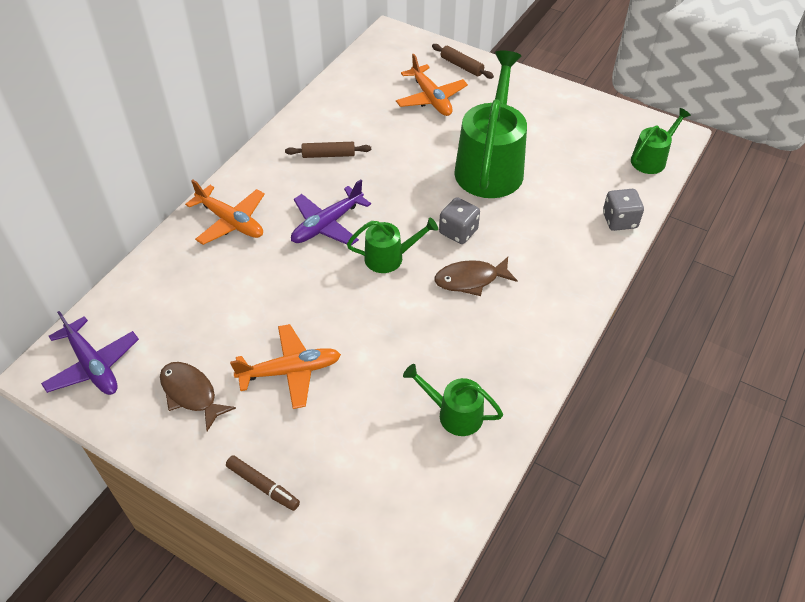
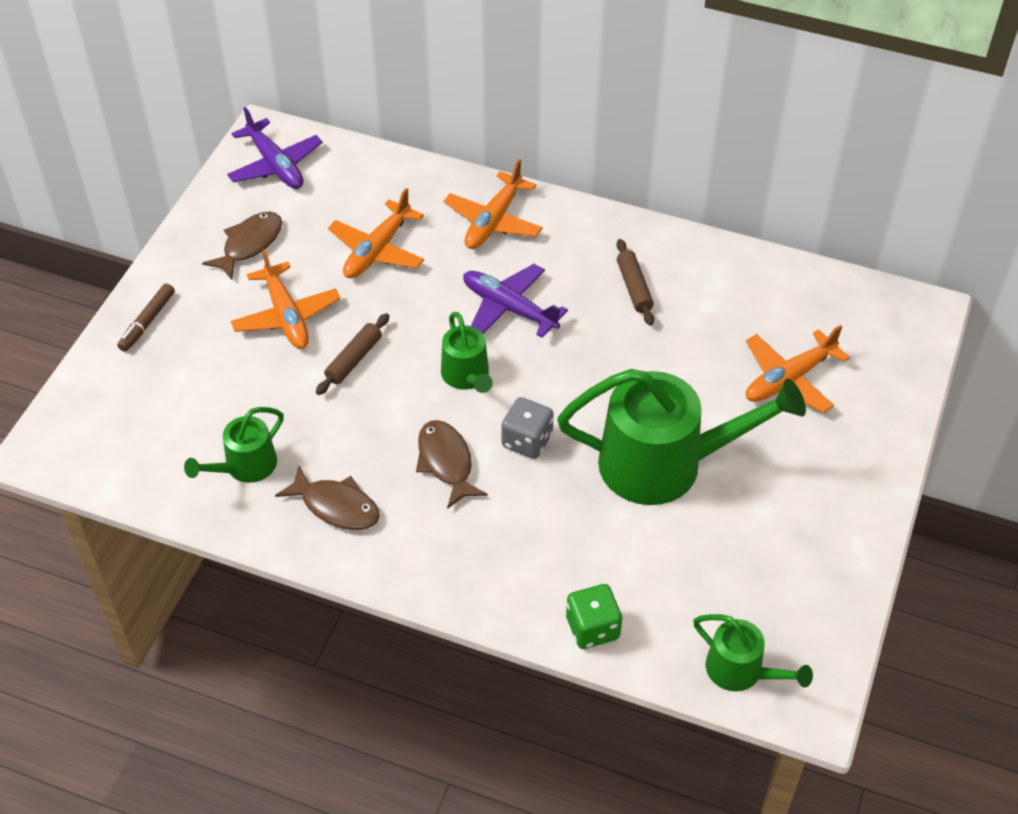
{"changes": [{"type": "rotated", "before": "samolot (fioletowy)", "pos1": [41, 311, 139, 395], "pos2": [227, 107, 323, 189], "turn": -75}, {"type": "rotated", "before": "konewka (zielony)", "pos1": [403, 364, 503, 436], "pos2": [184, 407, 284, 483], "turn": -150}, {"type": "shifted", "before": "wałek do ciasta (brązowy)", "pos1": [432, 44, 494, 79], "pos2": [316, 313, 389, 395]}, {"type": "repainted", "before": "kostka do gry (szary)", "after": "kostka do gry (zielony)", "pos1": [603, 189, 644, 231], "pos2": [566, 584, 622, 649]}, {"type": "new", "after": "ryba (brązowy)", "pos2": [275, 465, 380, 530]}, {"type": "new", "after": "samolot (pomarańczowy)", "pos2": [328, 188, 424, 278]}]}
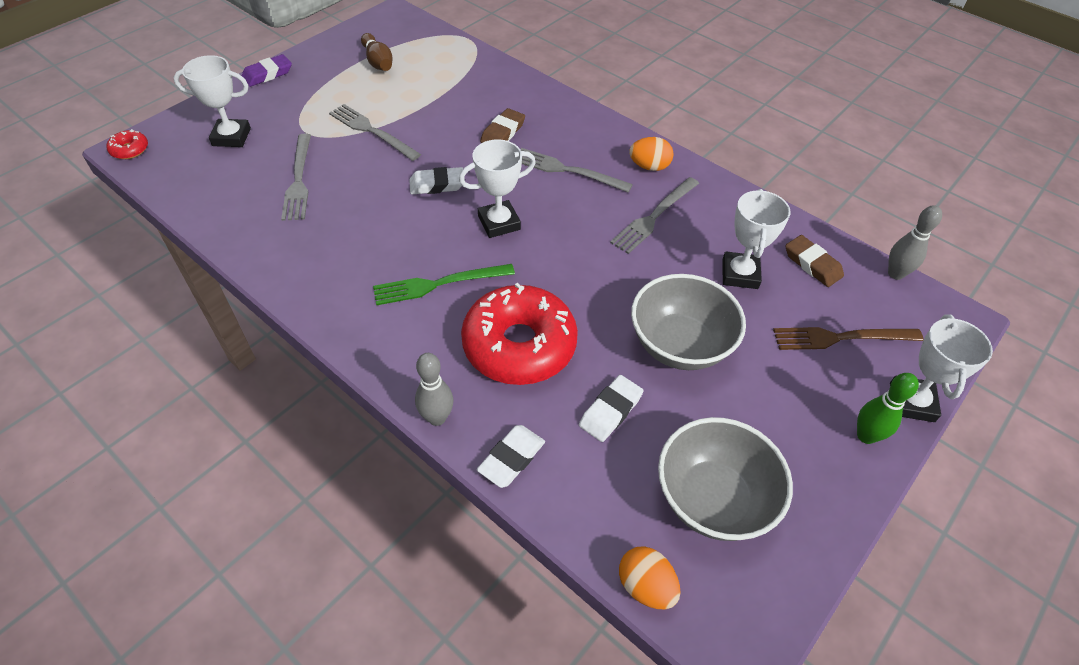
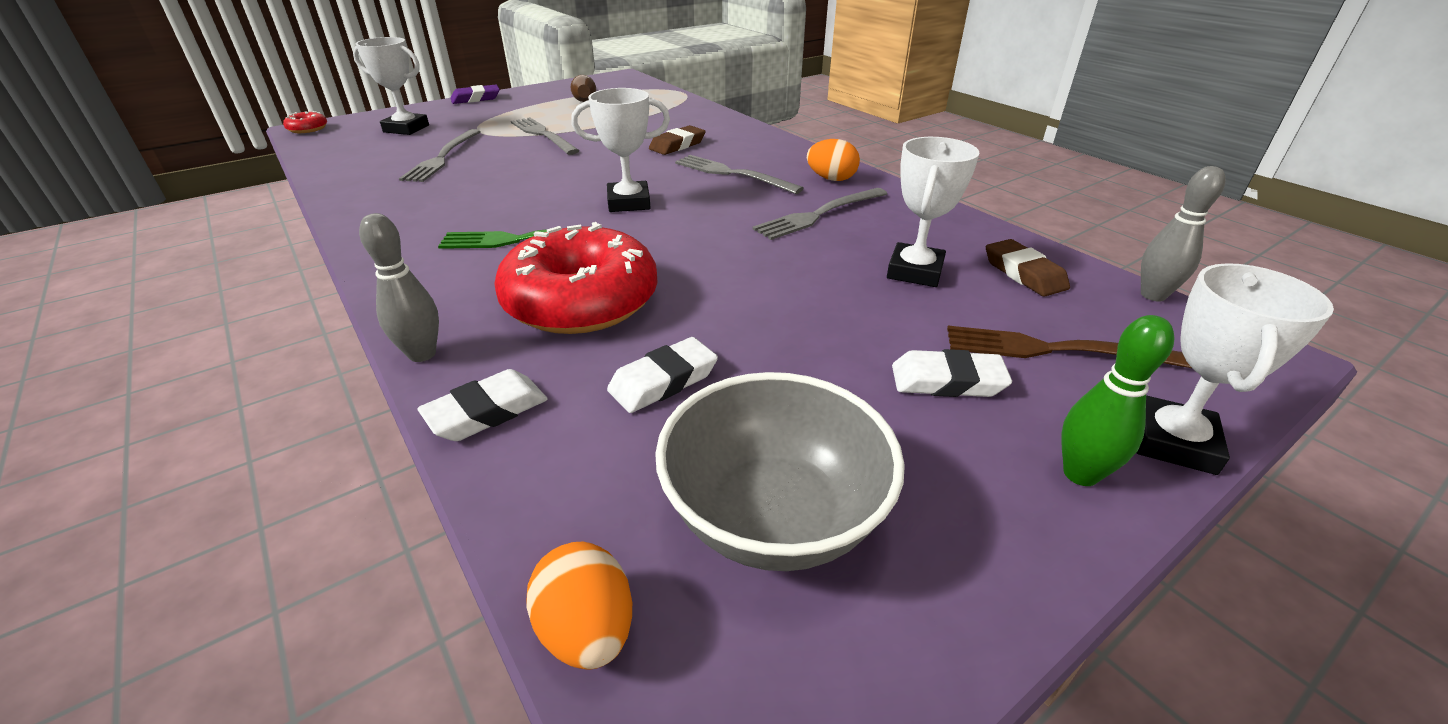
{"changes": [{"type": "shifted", "before": "gumka do mazania (biały)", "pos1": [409, 167, 465, 194], "pos2": [892, 349, 1012, 397]}, {"type": "gone", "before": "miska (szary)", "pos1": [631, 274, 746, 370]}]}
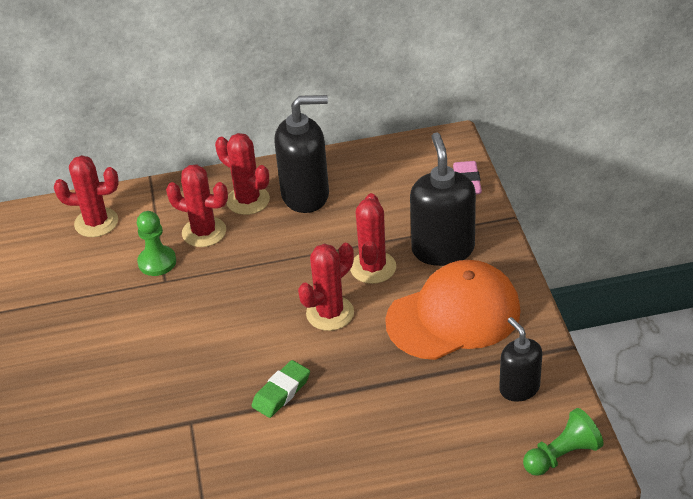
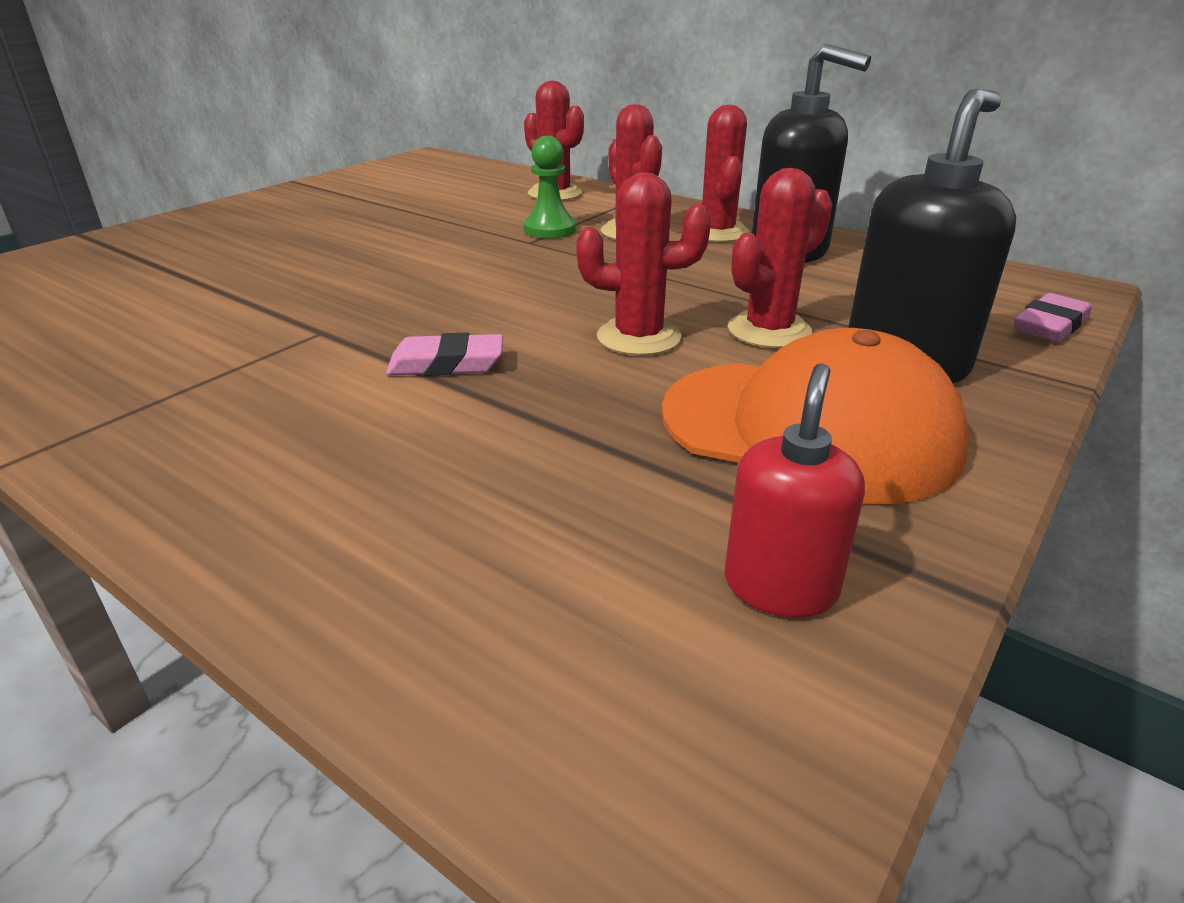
{"changes": [{"type": "repainted", "before": "gumka do mazania (zielony)", "after": "gumka do mazania (różowy)", "pos1": [252, 360, 310, 418], "pos2": [386, 333, 503, 376]}, {"type": "repainted", "before": "dozownik mydła (czarny)", "after": "dozownik mydła (czerwony)", "pos1": [499, 317, 542, 402], "pos2": [724, 363, 865, 618]}, {"type": "gone", "before": "pionek (zielony)", "pos1": [523, 408, 604, 476]}]}
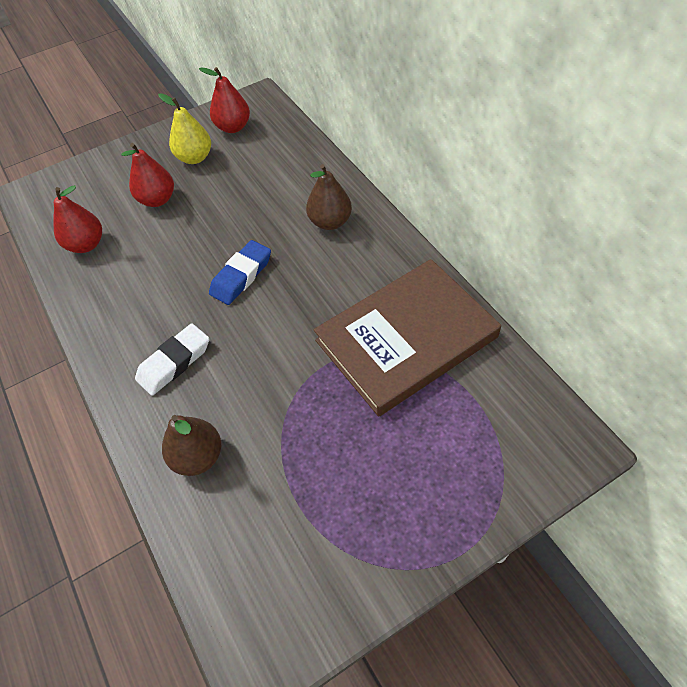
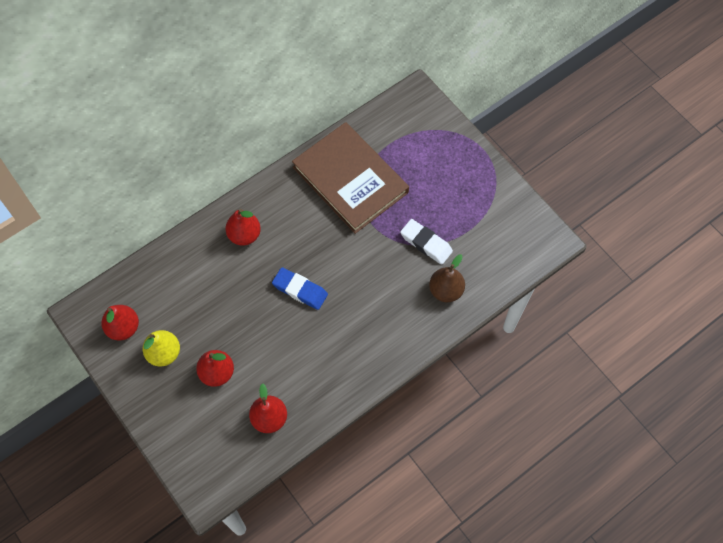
{"changes": [{"type": "shifted", "before": "gumka do mazania (biały)", "pos1": [135, 324, 209, 396], "pos2": [400, 219, 453, 265]}, {"type": "repainted", "before": "gruszka (brązowy)", "after": "gruszka (czerwony)", "pos1": [306, 164, 352, 230], "pos2": [225, 209, 261, 246]}]}
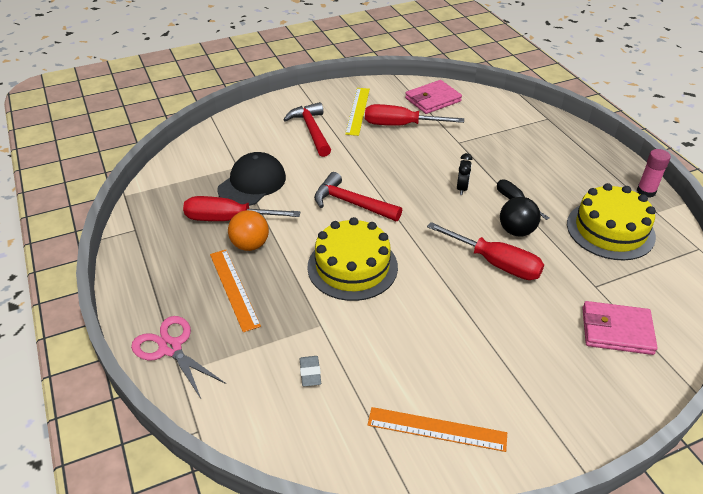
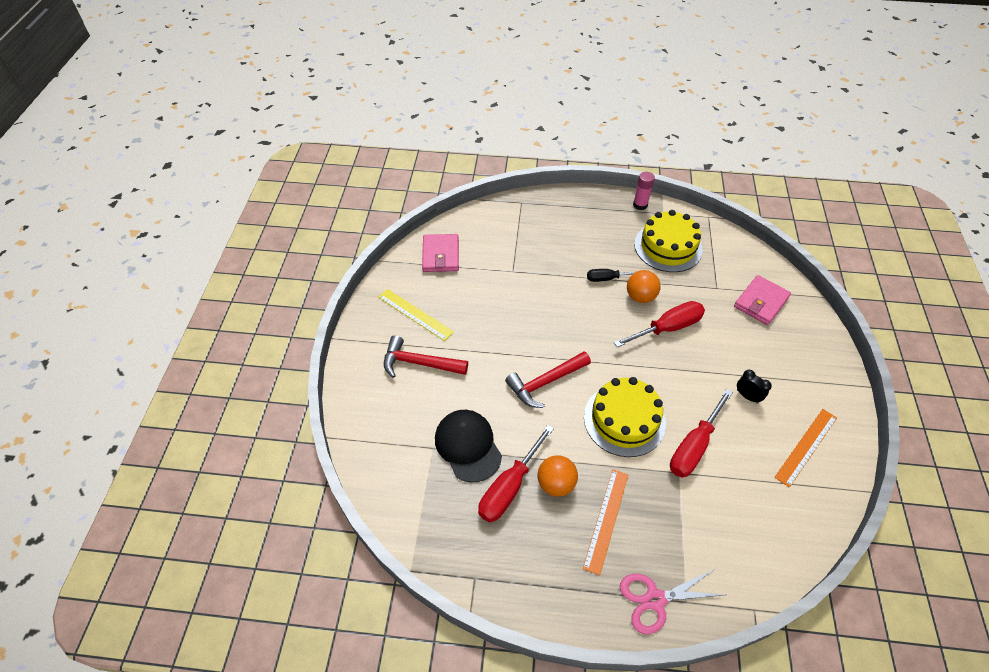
{"changes": [{"type": "rotated", "before": "linijka (pomarańczowy)", "pos1": [210, 250, 261, 332], "pos2": [583, 469, 628, 575], "turn": -75}, {"type": "gone", "before": "gumka do mazania (szary)", "pos1": [300, 356, 321, 387]}, {"type": "shifted", "before": "śrubokręt (czerwony)", "pos1": [365, 104, 464, 126], "pos2": [670, 389, 733, 478]}, {"type": "shifted", "before": "budzik (czarny)", "pos1": [457, 153, 473, 195], "pos2": [737, 370, 772, 404]}, {"type": "repainted", "before": "piłka (czarny)", "after": "piłka (pomarańczowy)", "pos1": [500, 197, 541, 237], "pos2": [627, 270, 661, 303]}]}
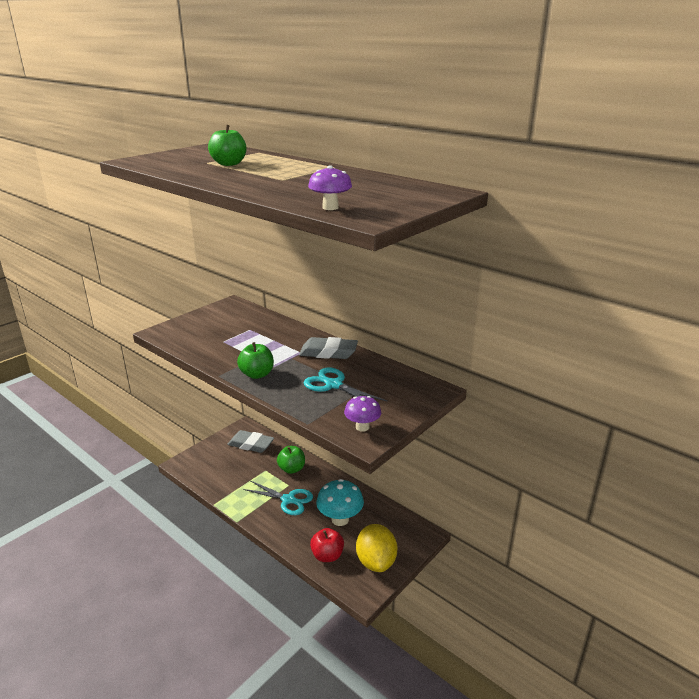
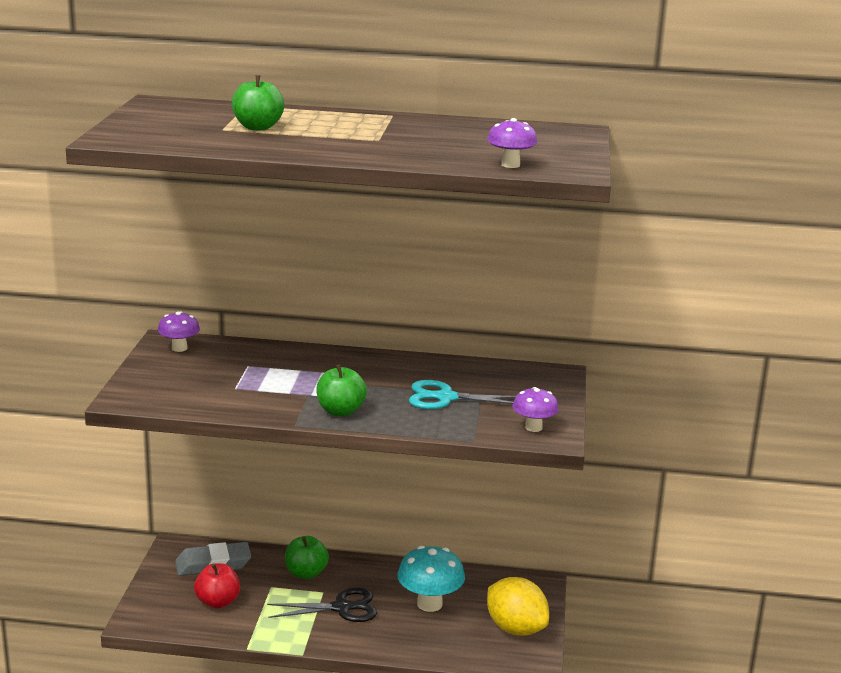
{"changes": [{"type": "repainted", "before": "nożyczki (turkusowy)", "after": "nożyczki (czarny)", "pos1": [243, 481, 313, 515], "pos2": [267, 588, 377, 622]}, {"type": "gone", "before": "gumka do mazania (szary)", "pos1": [299, 337, 358, 359]}, {"type": "shifted", "before": "jabłko (czerwony)", "pos1": [310, 528, 344, 562], "pos2": [194, 563, 240, 609]}, {"type": "new", "after": "grzyb (fioletowy)", "pos2": [158, 311, 200, 352]}]}
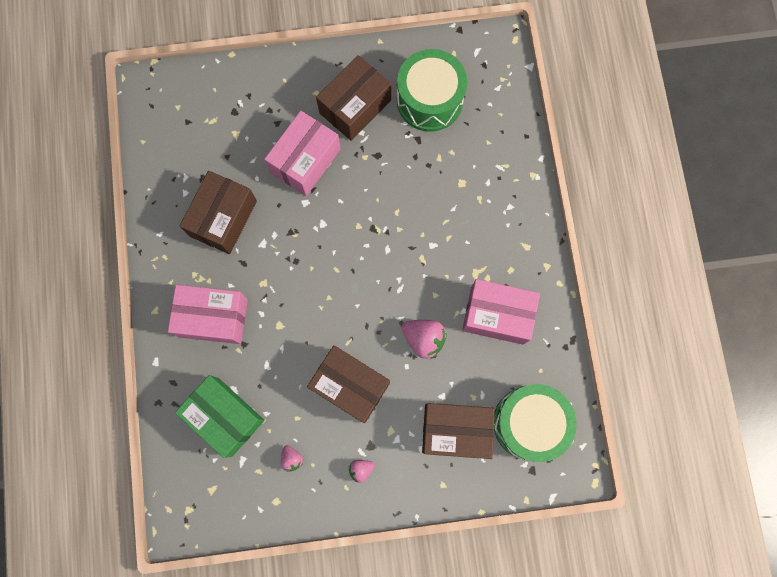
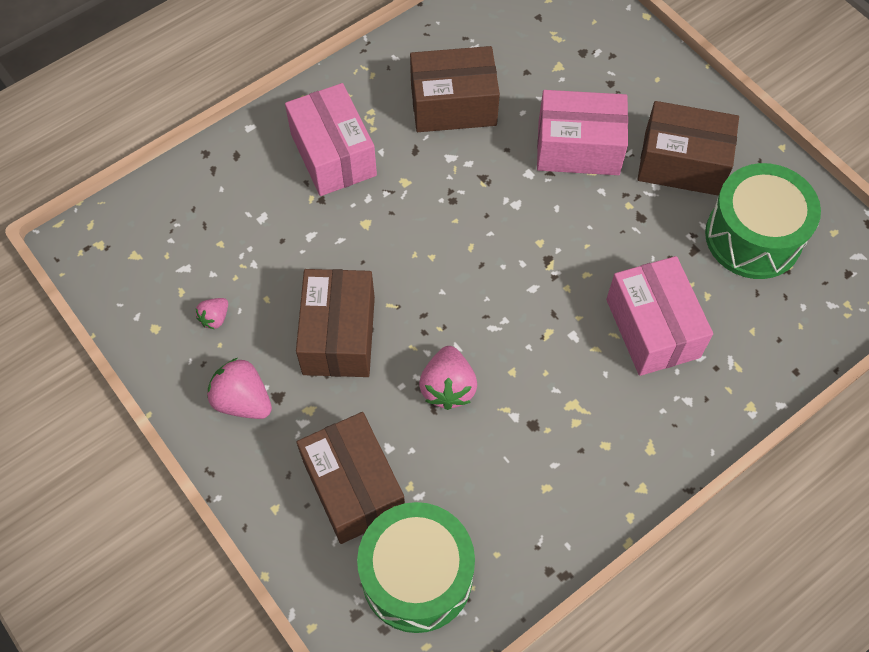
{"changes": [{"type": "gone", "before": "pudełko (zielony)", "pos1": [175, 375, 265, 458]}, {"type": "scaled", "before": "truskawka (różowy)", "pos1": [349, 460, 375, 483], "pos2": [207, 358, 272, 419], "scale": 1.8}, {"type": "shifted", "before": "pudełko (różowy)", "pos1": [462, 279, 540, 345], "pos2": [606, 256, 713, 376]}]}
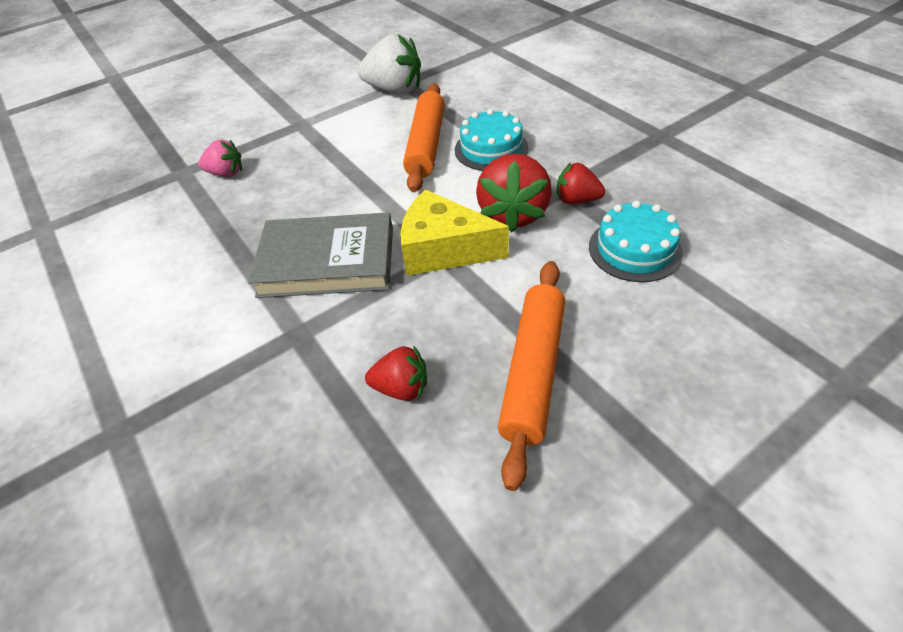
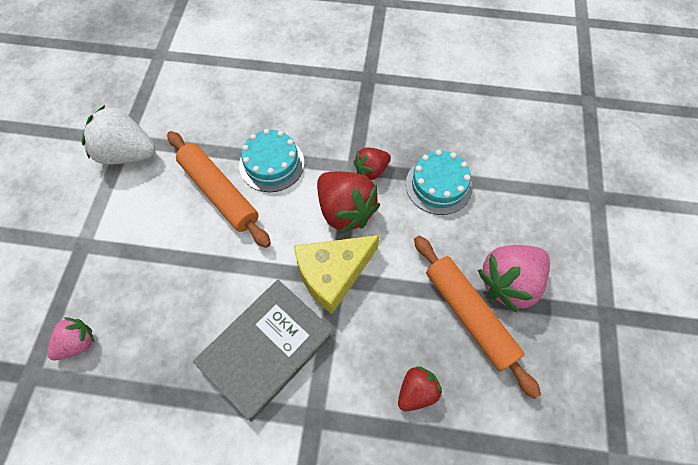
{"changes": [{"type": "rotated", "before": "truskawka (biały)", "pos1": [358, 34, 421, 94], "pos2": [82, 105, 156, 165], "turn": -135}, {"type": "new", "after": "truskawka (różowy)", "pos2": [478, 245, 550, 313]}]}
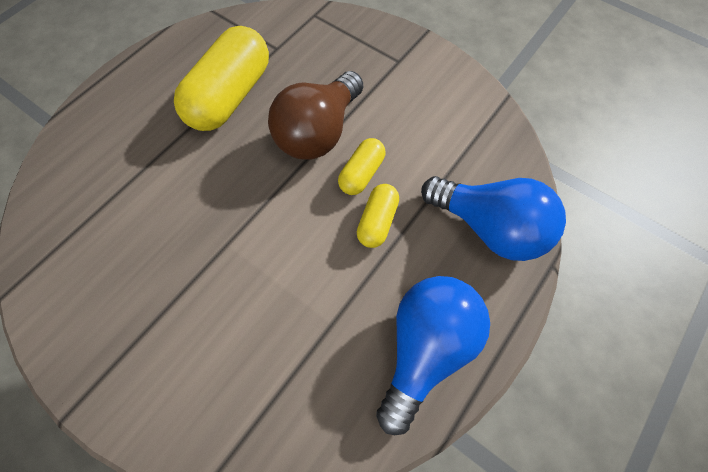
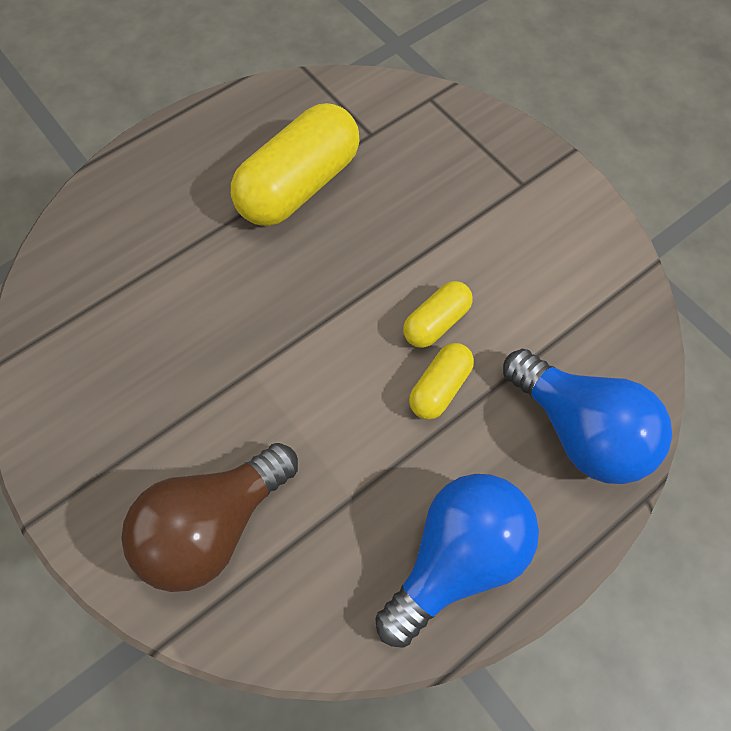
{"changes": [{"type": "shifted", "before": "żarówka (brązowy)", "pos1": [268, 71, 363, 160], "pos2": [121, 443, 298, 592]}]}
